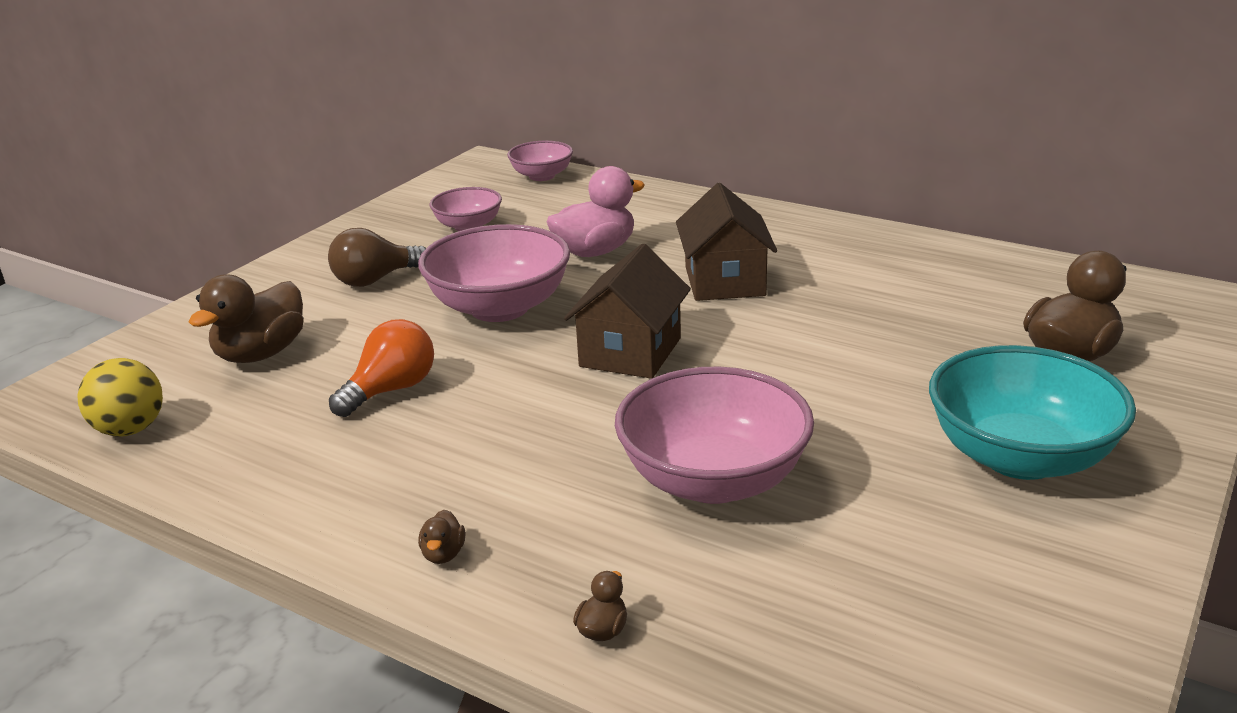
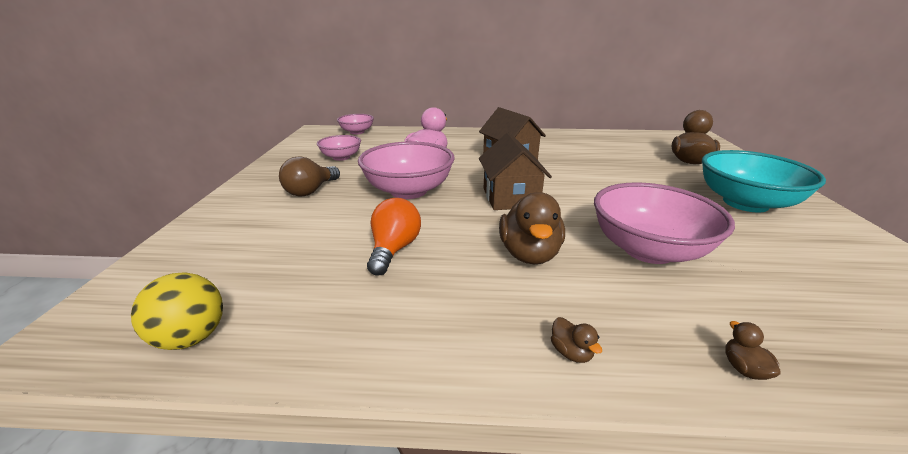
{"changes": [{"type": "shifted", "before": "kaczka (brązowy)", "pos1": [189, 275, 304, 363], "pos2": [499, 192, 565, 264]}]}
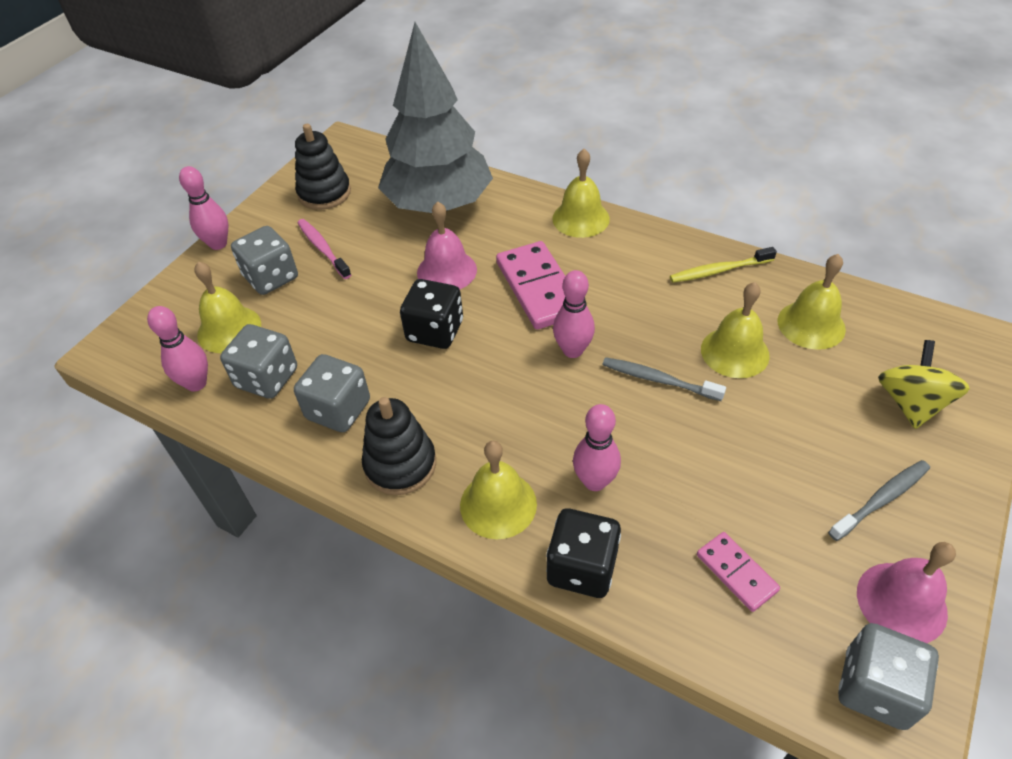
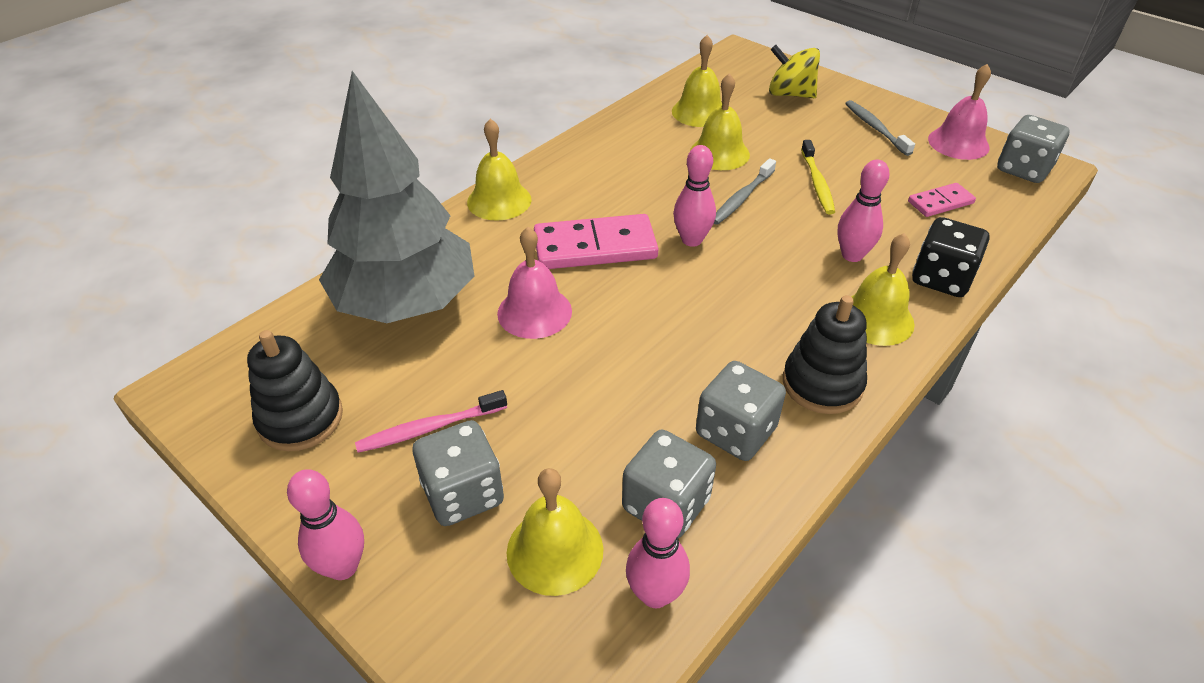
{"changes": [{"type": "gone", "before": "kostka do gry (czarny)", "pos1": [400, 279, 463, 349]}, {"type": "shifted", "before": "szczoteczka do zębów (żółty)", "pos1": [670, 247, 777, 283], "pos2": [801, 140, 835, 214]}]}
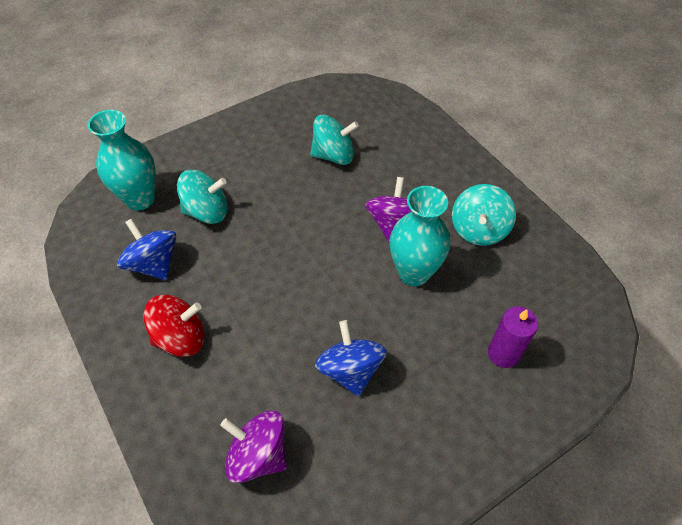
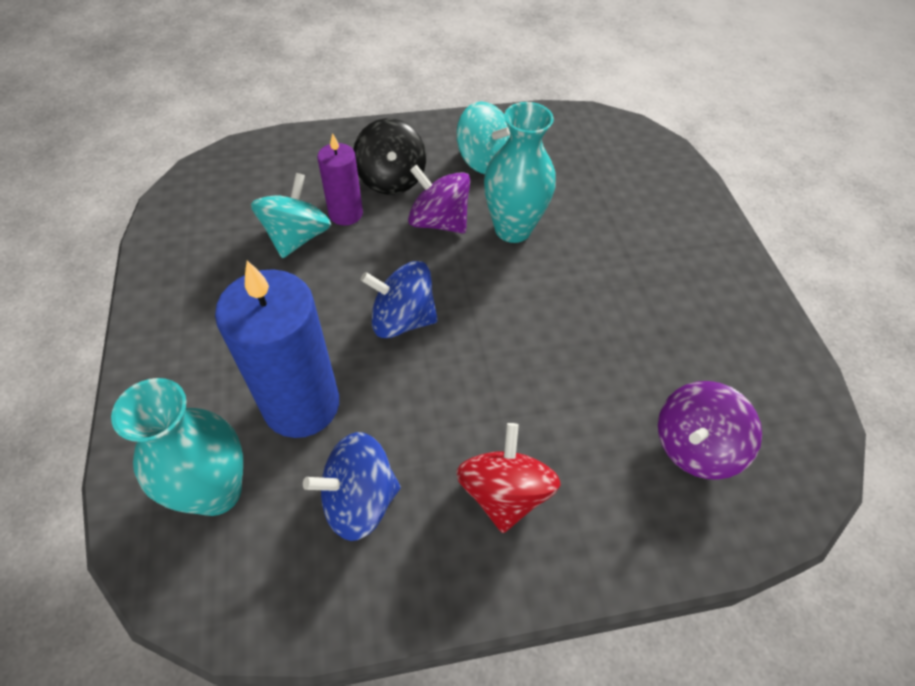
{"changes": [{"type": "swapped", "before": "bączek (turkusowy)", "after": "świeca (niebieski)", "pos1": [177, 170, 227, 224], "pos2": [215, 261, 339, 438]}, {"type": "shifted", "before": "bączek (niebieski)", "pos1": [315, 320, 387, 396], "pos2": [361, 261, 438, 338]}, {"type": "shifted", "before": "świeca (fioletowy)", "pos1": [488, 306, 538, 368], "pos2": [317, 133, 363, 225]}, {"type": "new", "after": "bączek (czarny)", "pos2": [353, 118, 426, 194]}]}
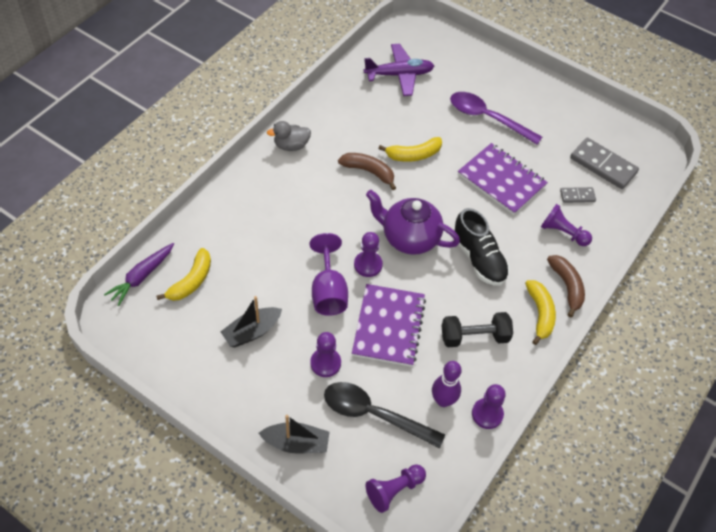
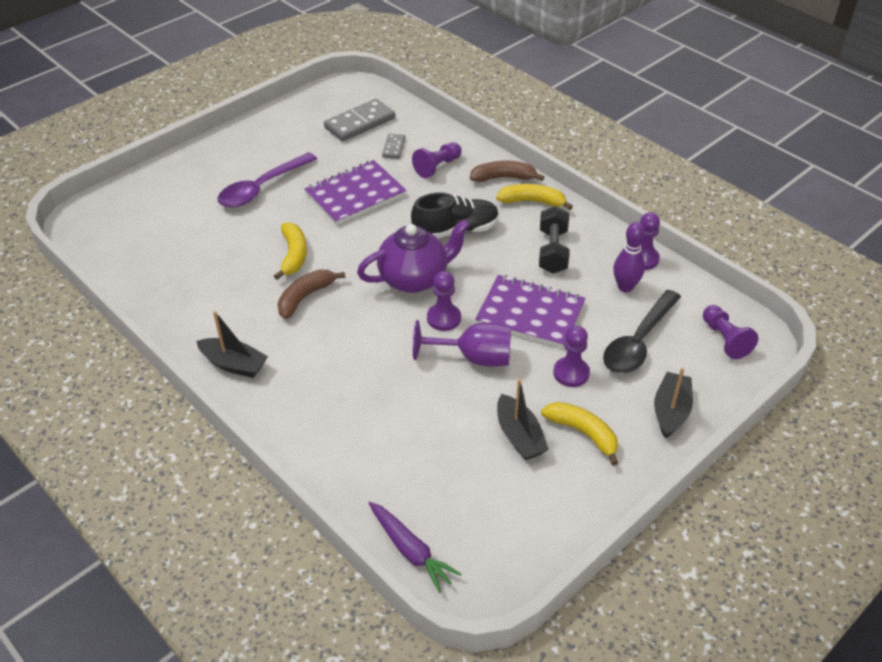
{"changes": [{"type": "shifted", "before": "banan (żółty)", "pos1": [156, 248, 211, 301], "pos2": [541, 402, 618, 466]}, {"type": "swapped", "before": "kaczka (szary)", "after": "łódka (czarny)", "pos1": [267, 121, 311, 151], "pos2": [196, 311, 268, 378]}, {"type": "gone", "before": "samolot (fioletowy)", "pos1": [364, 44, 434, 96]}, {"type": "rotated", "before": "imbryk (fioletowy)", "pos1": [366, 190, 460, 255], "pos2": [357, 219, 470, 293], "turn": -150}]}
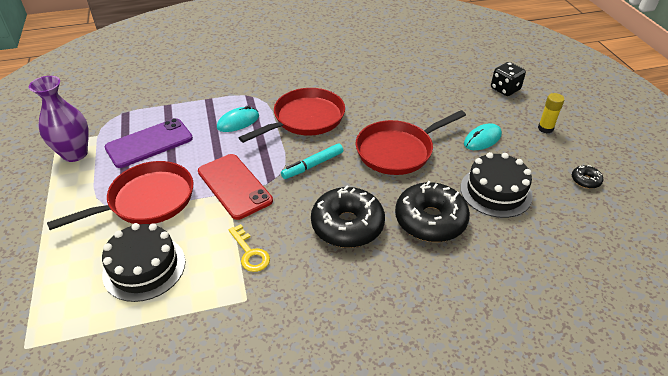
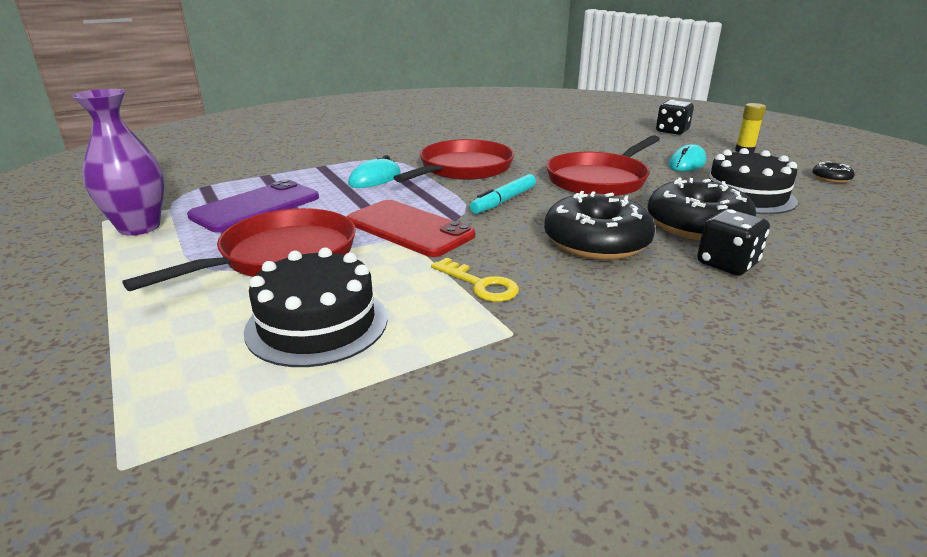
{"changes": [{"type": "new", "after": "kostka do gry (czarny)", "pos2": [697, 209, 770, 275]}]}
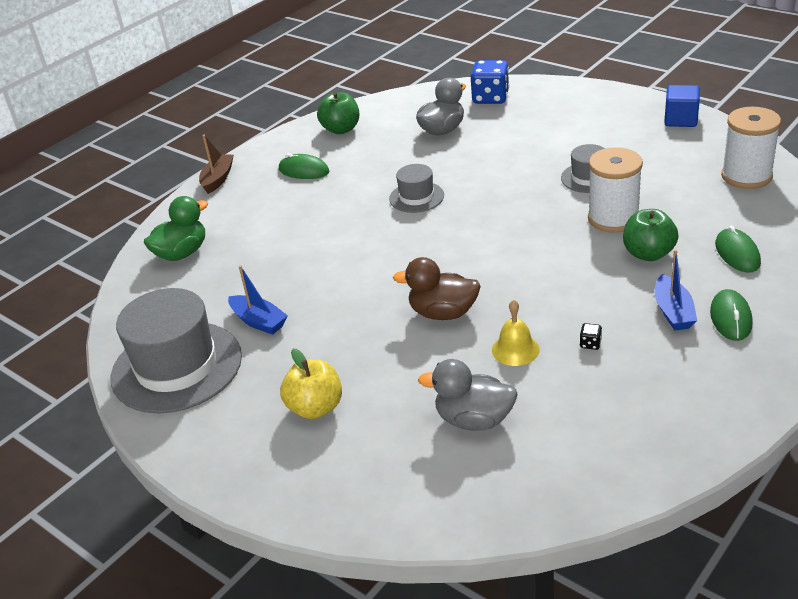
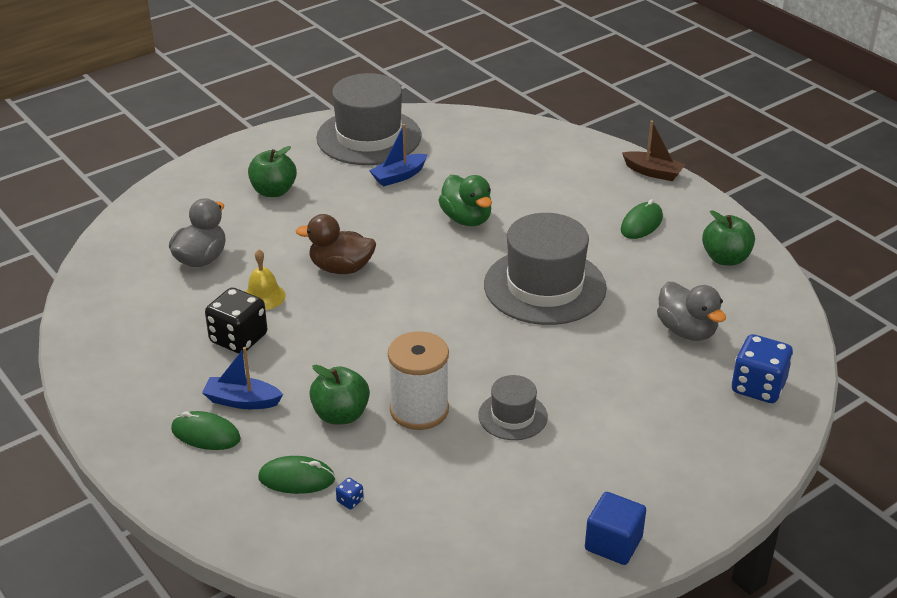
{"changes": [{"type": "shifted", "before": "kaczka (zielony)", "pos1": [144, 196, 208, 261], "pos2": [439, 175, 492, 226]}, {"type": "repainted", "before": "jabłko (żółty)", "after": "jabłko (zielony)", "pos1": [280, 348, 342, 419], "pos2": [248, 146, 297, 197]}, {"type": "scaled", "before": "kapelusz (szary)", "pos1": [389, 164, 444, 213], "pos2": [484, 213, 607, 325], "scale": 1.99}, {"type": "rotated", "before": "kaczka (brązowy)", "pos1": [393, 257, 481, 320], "pos2": [296, 214, 376, 274], "turn": -105}, {"type": "scaled", "before": "kostka do gry (czarny)", "pos1": [580, 323, 602, 350], "pos2": [205, 288, 267, 354], "scale": 2.48}, {"type": "gone", "before": "szpulka (biały)", "pos1": [721, 107, 781, 189]}, {"type": "new", "after": "kostka do gry (niebieski)", "pos2": [336, 478, 364, 509]}]}
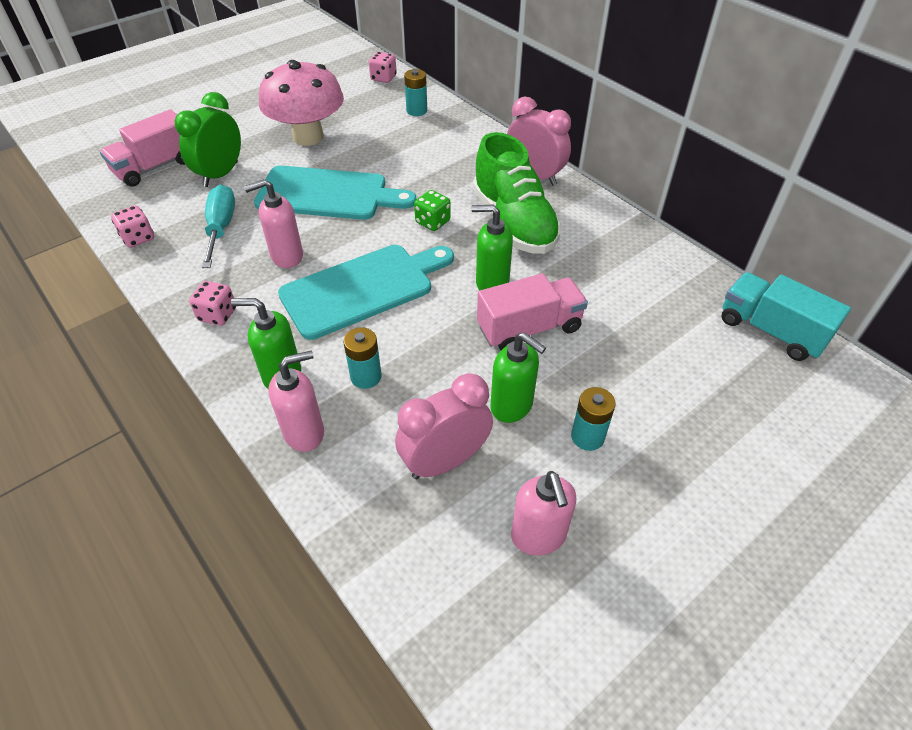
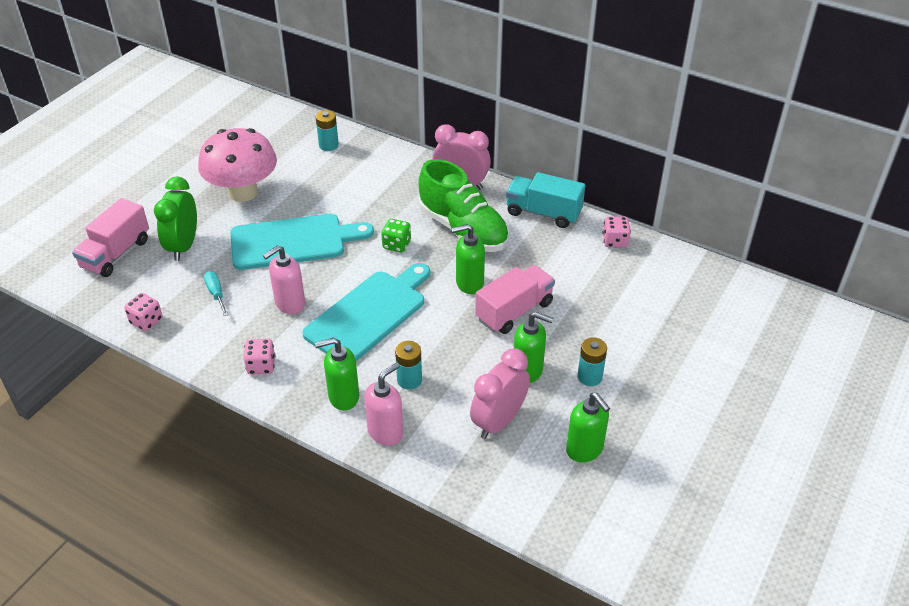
{"changes": [{"type": "scaled", "before": "śrubokręt (turkusowy)", "pos1": [202, 184, 235, 268], "pos2": [204, 271, 228, 316], "scale": 0.6}, {"type": "shifted", "before": "kostka do gry (różowy)", "pos1": [369, 52, 397, 83], "pos2": [603, 216, 631, 248]}, {"type": "repainted", "before": "dozownik mydła (różowy)", "after": "dozownik mydła (zielony)", "pos1": [511, 471, 576, 556], "pos2": [566, 393, 610, 462]}, {"type": "shifted", "before": "ciężarówka (turkusowy)", "pos1": [721, 272, 851, 361], "pos2": [506, 172, 585, 228]}]}
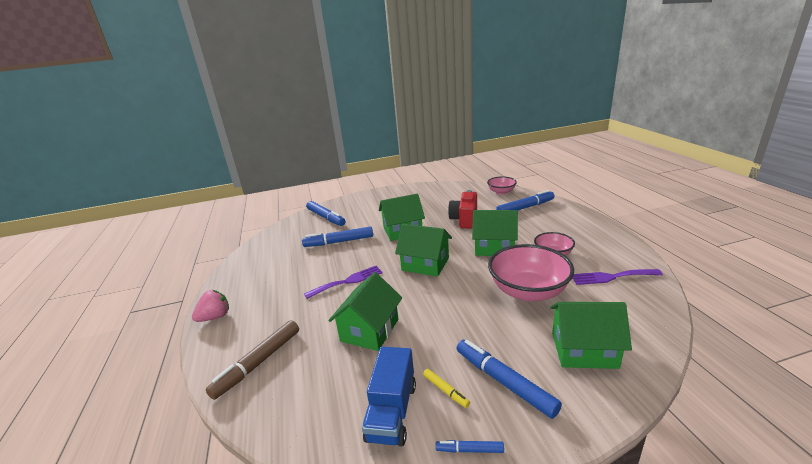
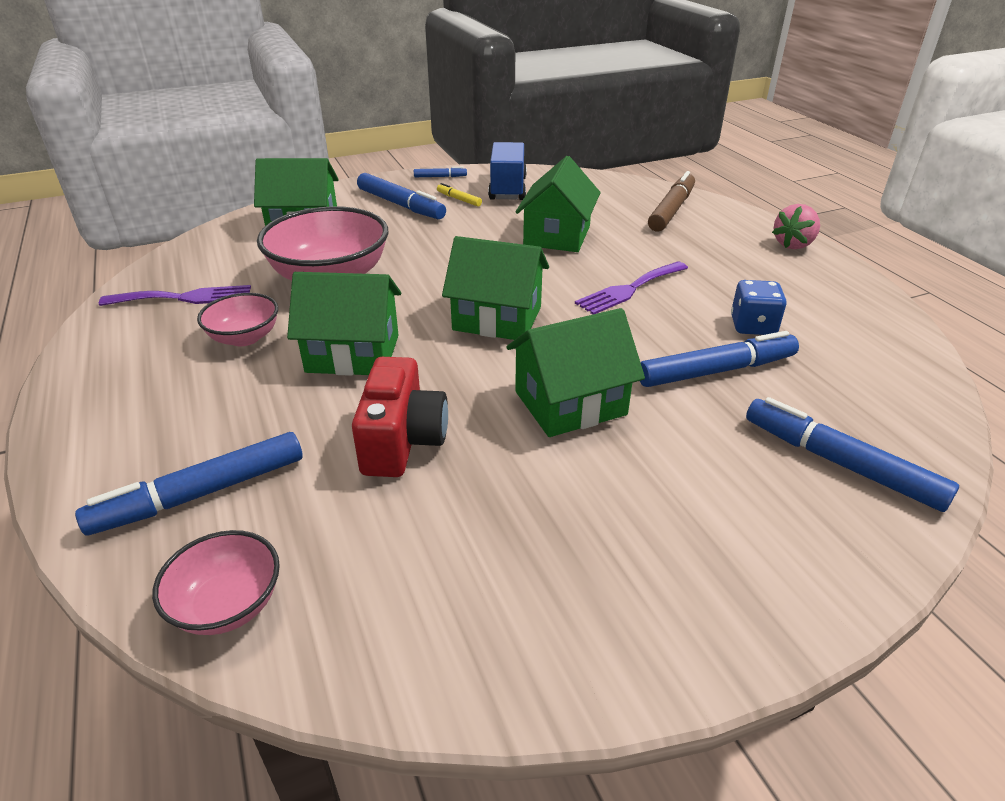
{"changes": [{"type": "new", "after": "kostka do gry (niebieski)", "pos2": [731, 280, 787, 335]}]}
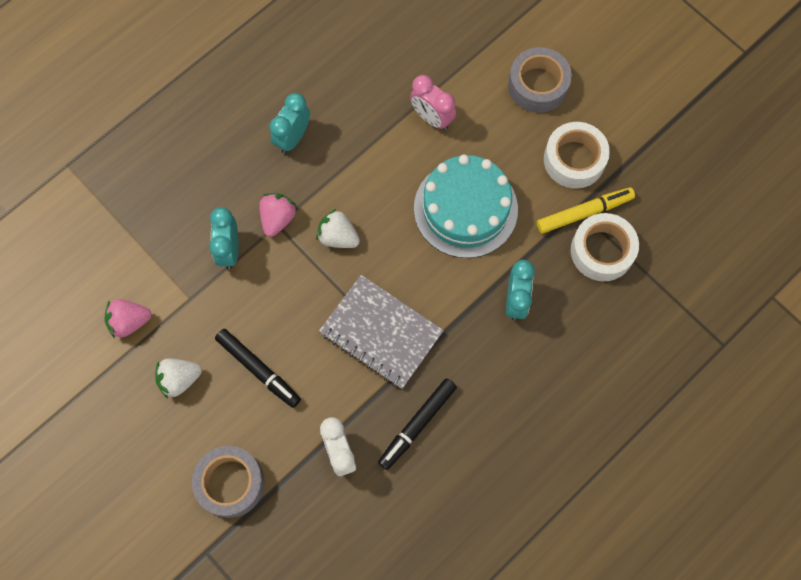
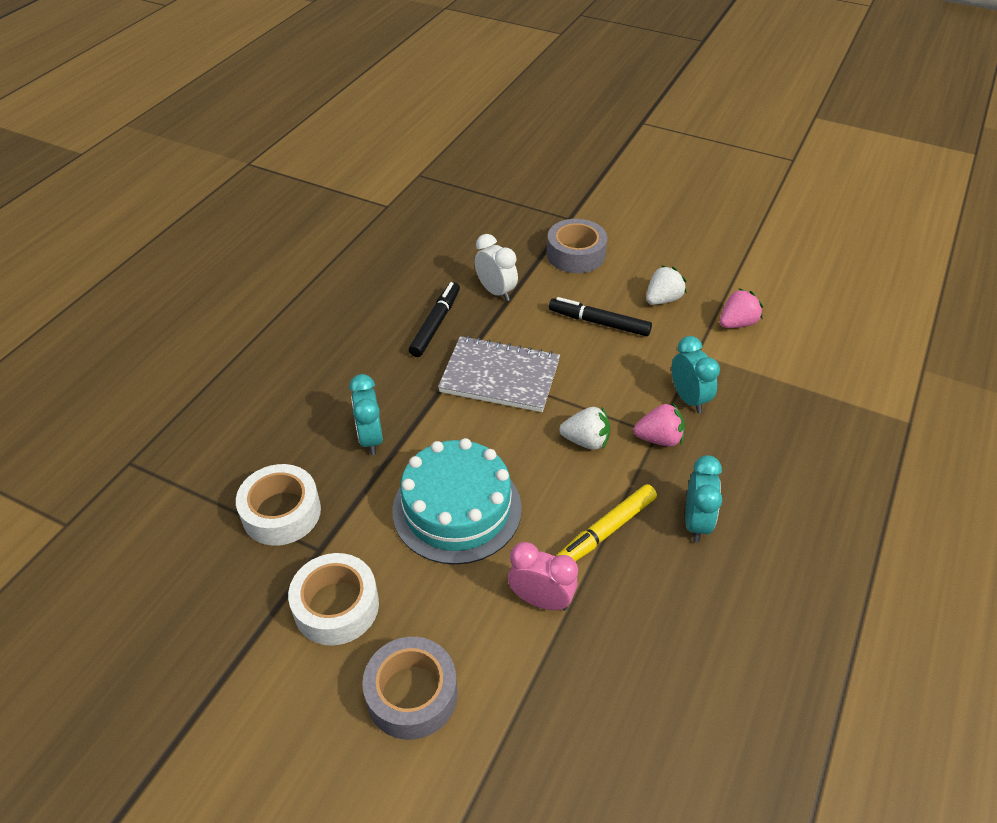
{"changes": [{"type": "rotated", "before": "truskawka (różowy)", "pos1": [259, 193, 297, 237], "pos2": [633, 402, 685, 447], "turn": -90}, {"type": "shifted", "before": "flamaster (żółty)", "pos1": [537, 187, 635, 234], "pos2": [557, 484, 657, 562]}]}
